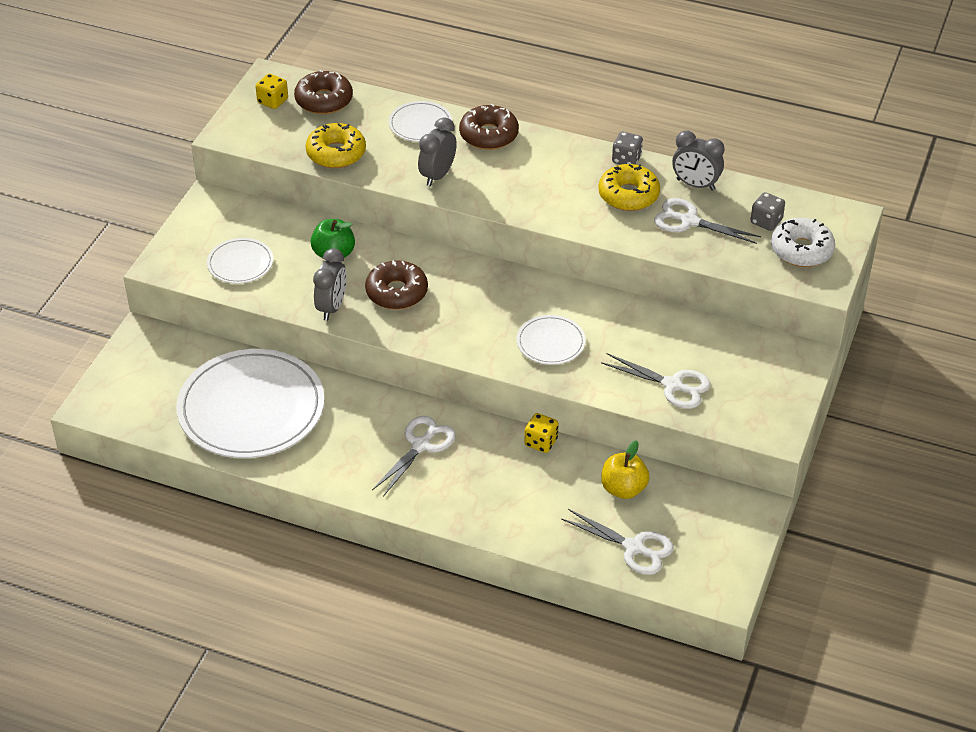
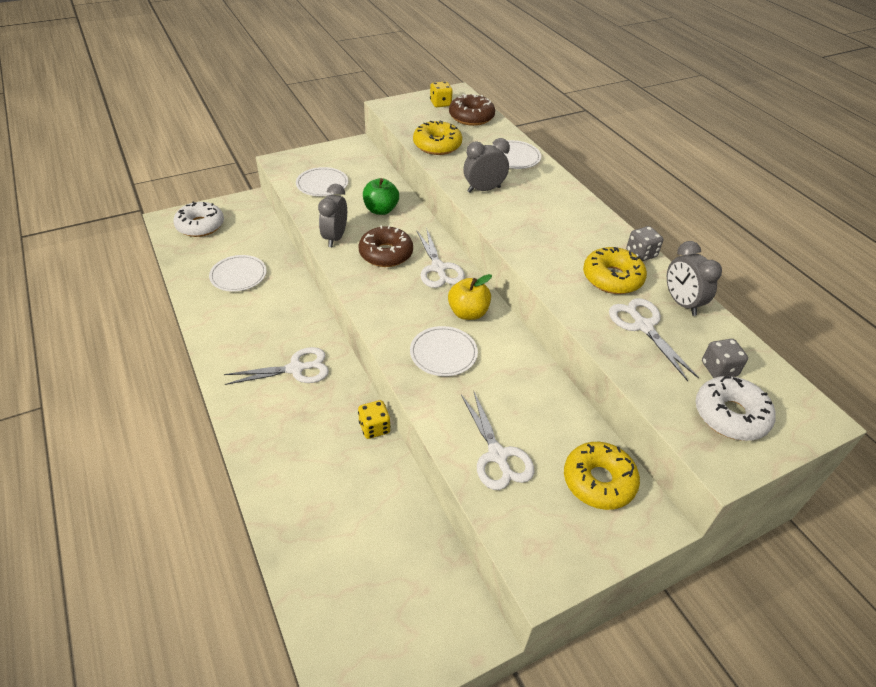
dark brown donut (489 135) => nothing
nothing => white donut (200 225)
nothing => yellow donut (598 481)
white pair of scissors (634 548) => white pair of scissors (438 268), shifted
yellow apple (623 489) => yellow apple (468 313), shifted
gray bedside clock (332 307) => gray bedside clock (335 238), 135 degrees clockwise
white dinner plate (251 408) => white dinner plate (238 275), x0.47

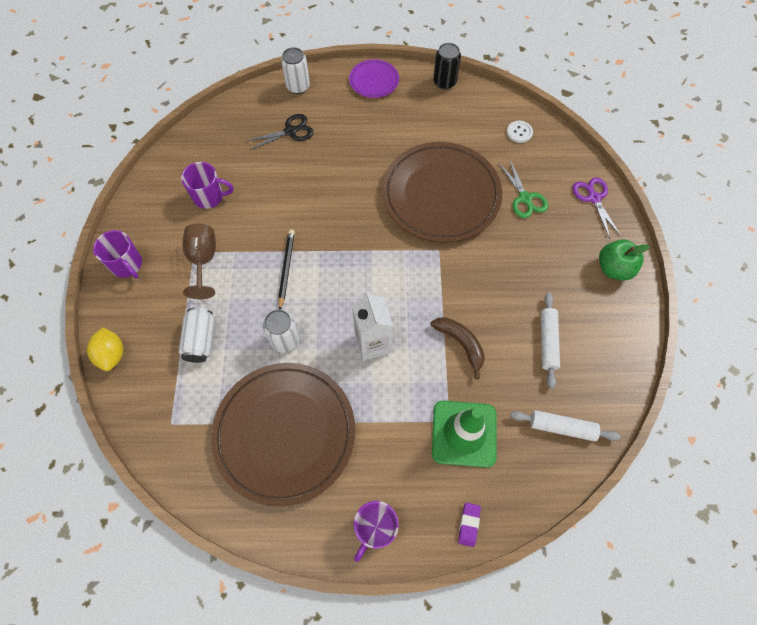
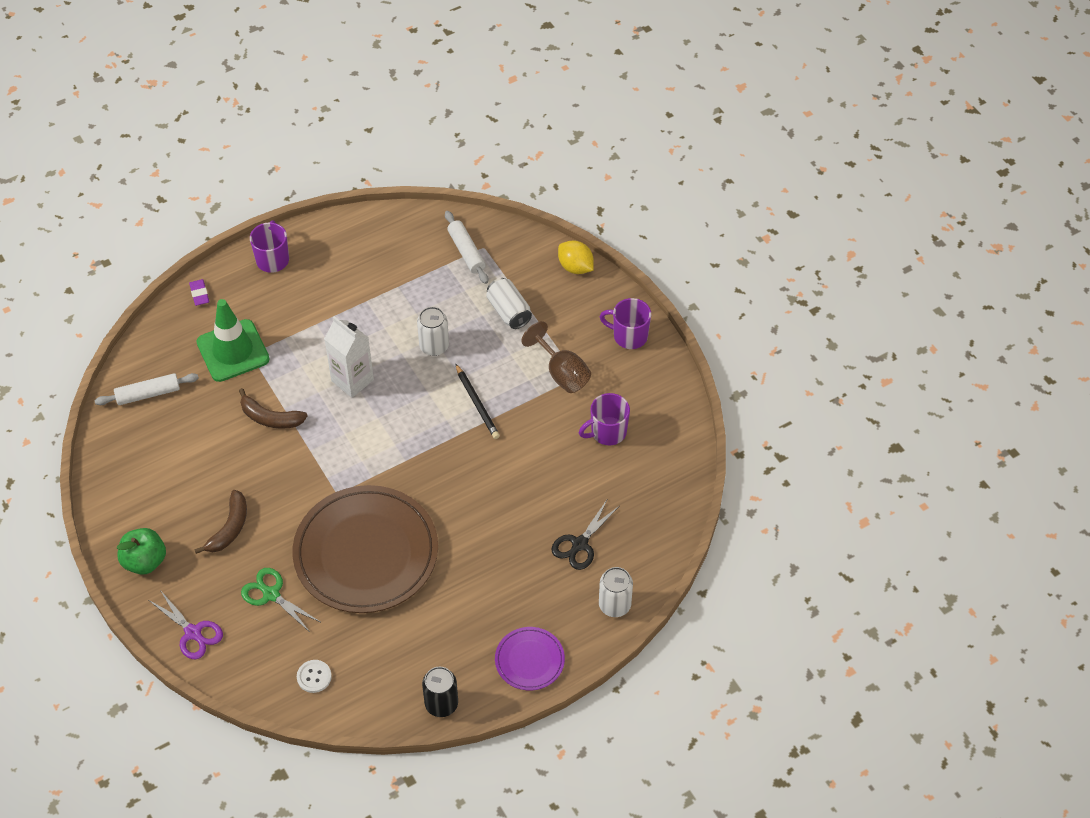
dark brown dinner plate (285 433) => nothing
nothing => dark brown banana fruit (229 528)
white dough roller (547 342) => white dough roller (466 251), shifted

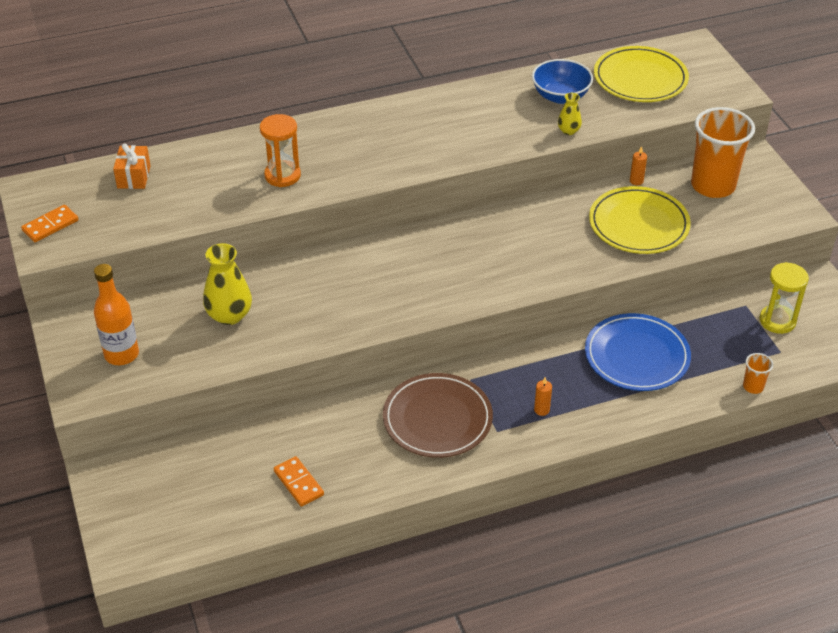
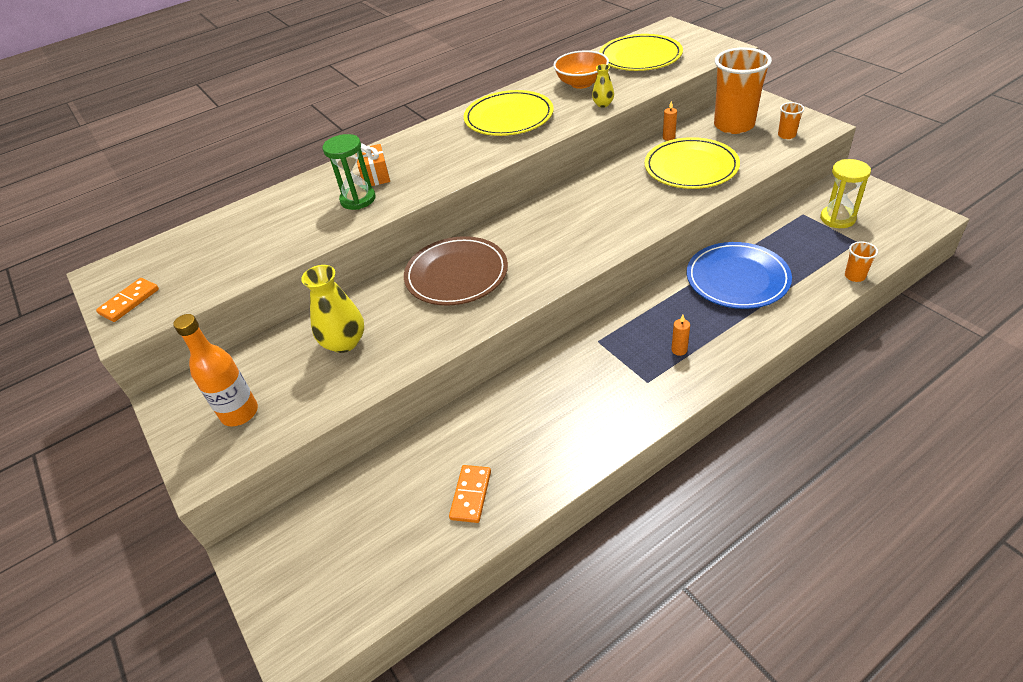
nothing => yellow dinner plate (509 117)
nothing => orange-coloured tumbler (786 135)
orange-coloured present (134 177) => orange-coloured present (375 176), shifted
dark brown dinner plate (437 419) => dark brown dinner plate (456 274), shifted
orange-coloured hourglass (282 175) => emerald hourglass (358 199)
cobalt deep dish (560 96) => orange-coloured deep dish (581 83)
orange-coloured domino piece (298 483) => orange-coloured domino piece (471 495), 60 degrees clockwise

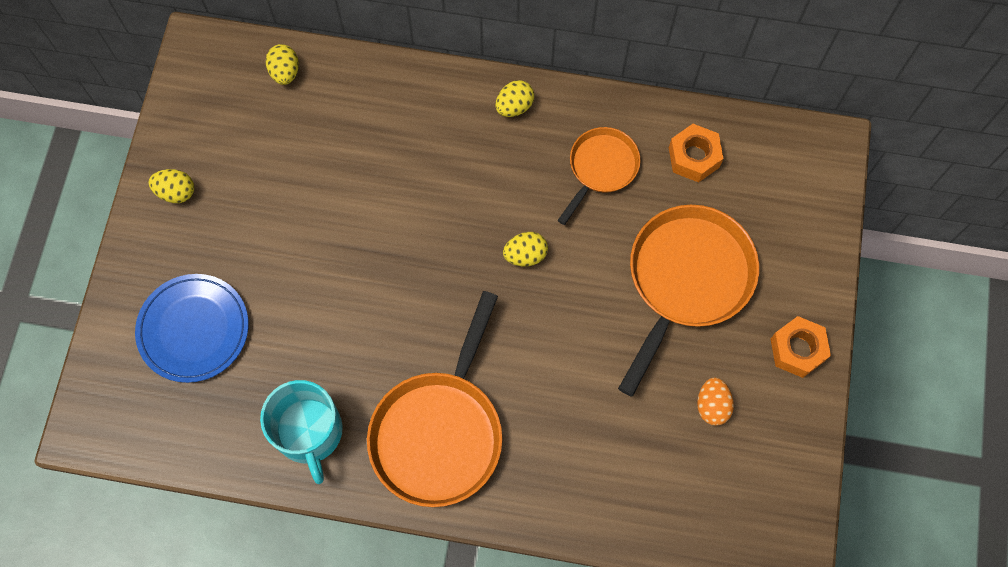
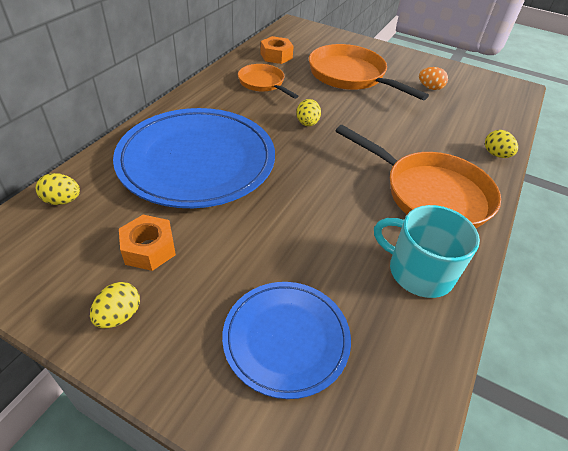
nothing => cobalt dinner plate (197 161)
yellow toy egg (514 106) => yellow toy egg (496 154), shifted
orange-coloured hex nut (797 350) => orange-coloured hex nut (149 249), shifted
aqua coffee mug (309 432) => aqua coffee mug (419 271), 150 degrees counterclockwise

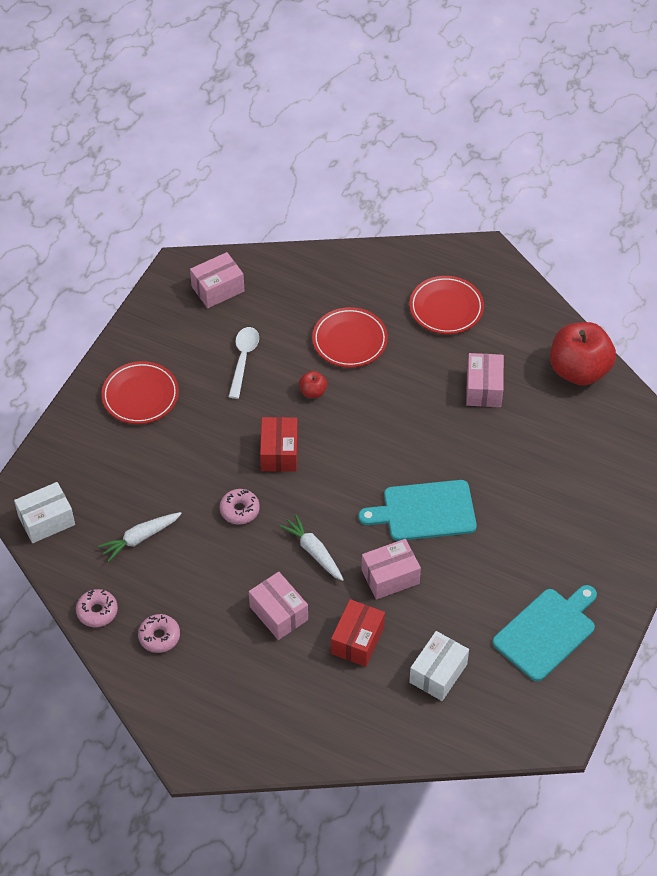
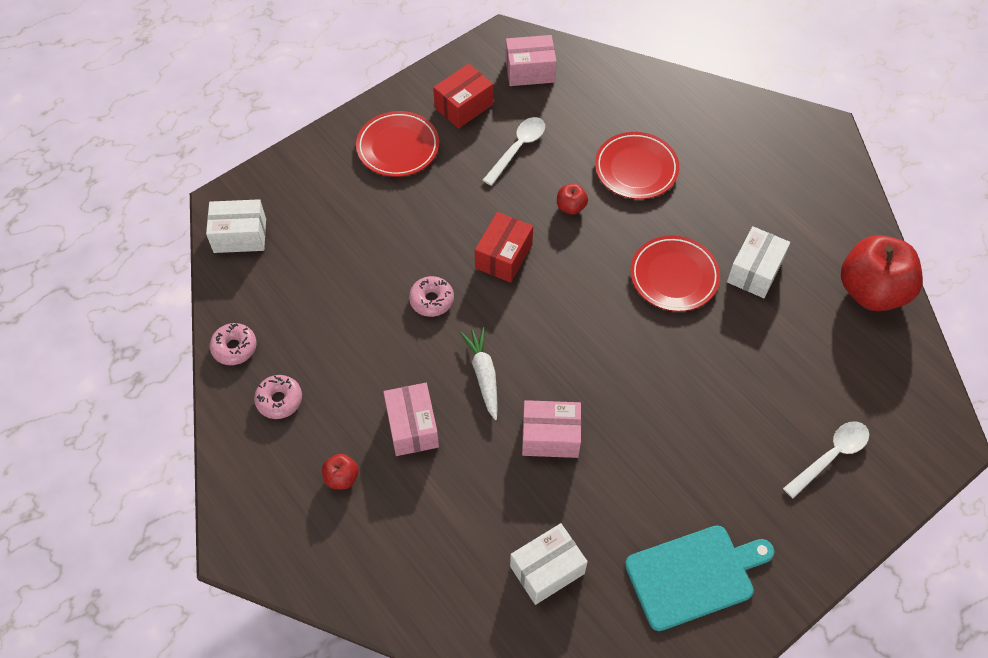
white carrot (140 538) => nothing
aqua chopping board (424 511) => nothing
nothing => crimson apple (342 478)
nothing => white tablespoon (831 456)
crimson box (357 640) => crimson box (464 106), shifted
crimson dinner plate (446 308) => crimson dinner plate (674 276), shifted
rosy box (483 388) => white box (754 271)

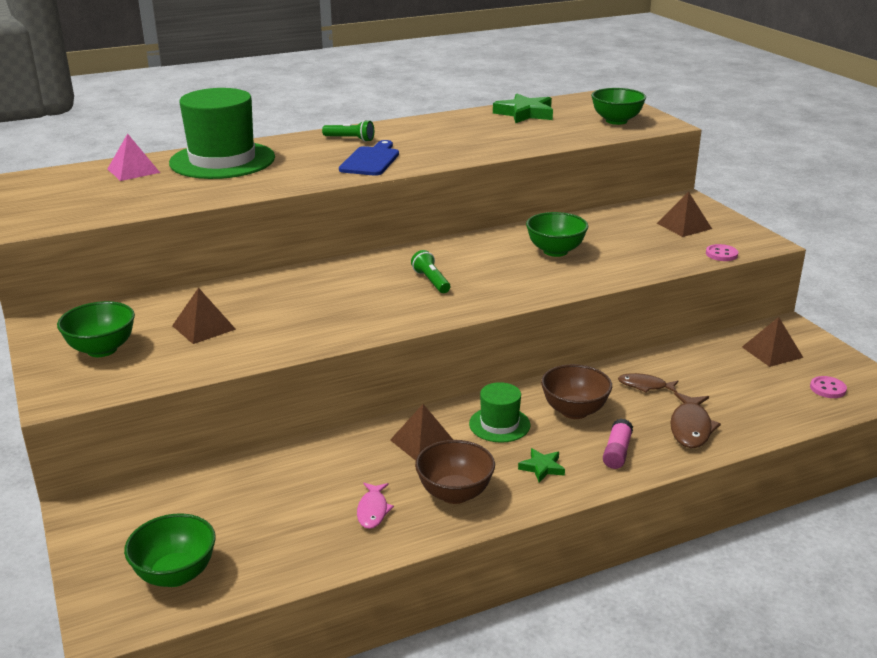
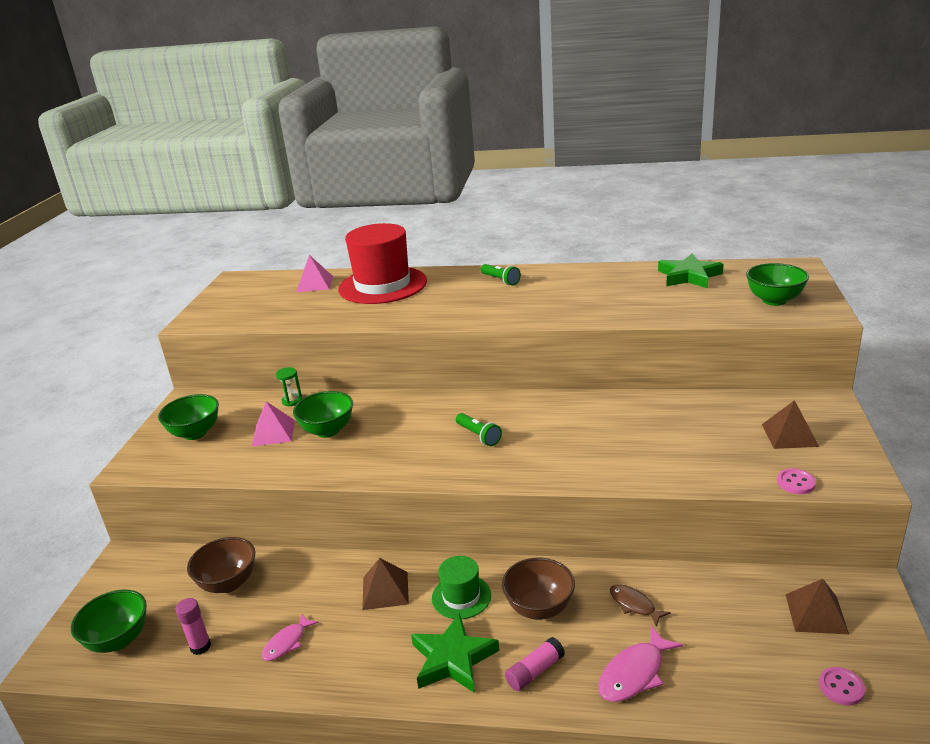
cobalt chopping board (371 160) => nothing
nothing => rosy stick of glue (200 646)
nothing => emerald hourglass (292 401)
dark brown deep dish (455 493) => dark brown deep dish (228 583), shifted
emerald deep dish (555 251) => emerald deep dish (327 431), shifted
emerald tall hat (222 160) => crimson tall hat (382 285)
dark brown pyramid shape (204 327) => rosy pyramid shape (273 433)
dark brown fish (691 427) => rosy fish (634 673)
emerald torch (431 281) => emerald torch (478 436), 135 degrees clockwise
emerald star (542 468) => emerald star (453 659), x1.93

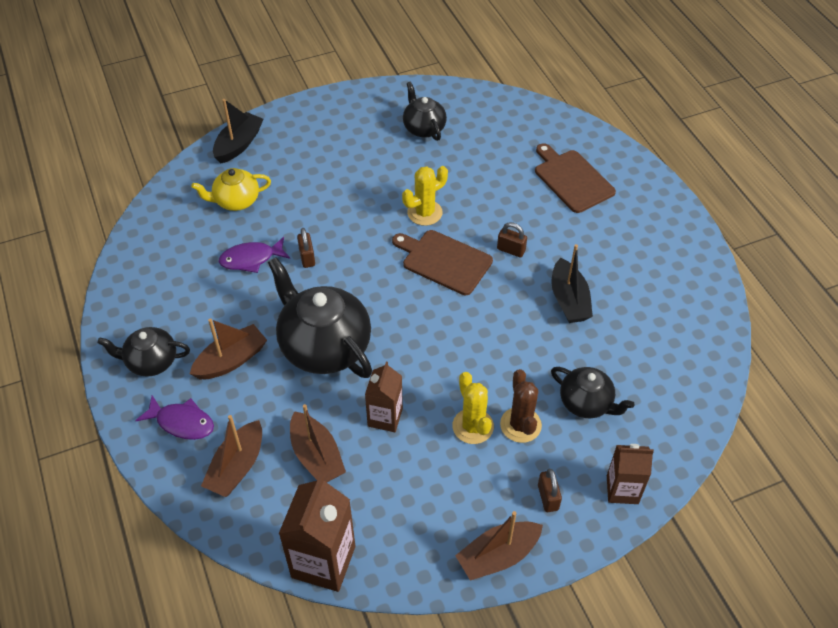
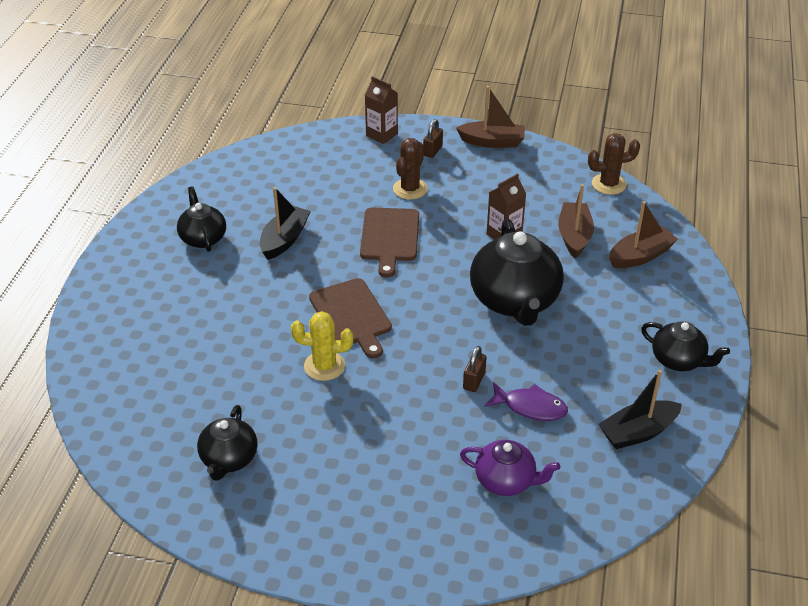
royal purple fish (182 422) => nothing
dark brown boat (231 360) => nothing
yellow saguaro cactus (473 426) => nothing
dark brown small lock (511 250) => nothing
black boat (238 144) => black boat (638 432), shifted
dark brown chopping board (572 179) => dark brown chopping board (390 237), shifted
black china teapot (586 403) => black china teapot (203 238), shifted
dark brown carton (323 561) => dark brown saguaro cactus (608 184)
yellow china teapot (236 201) => royal purple china teapot (506 481)

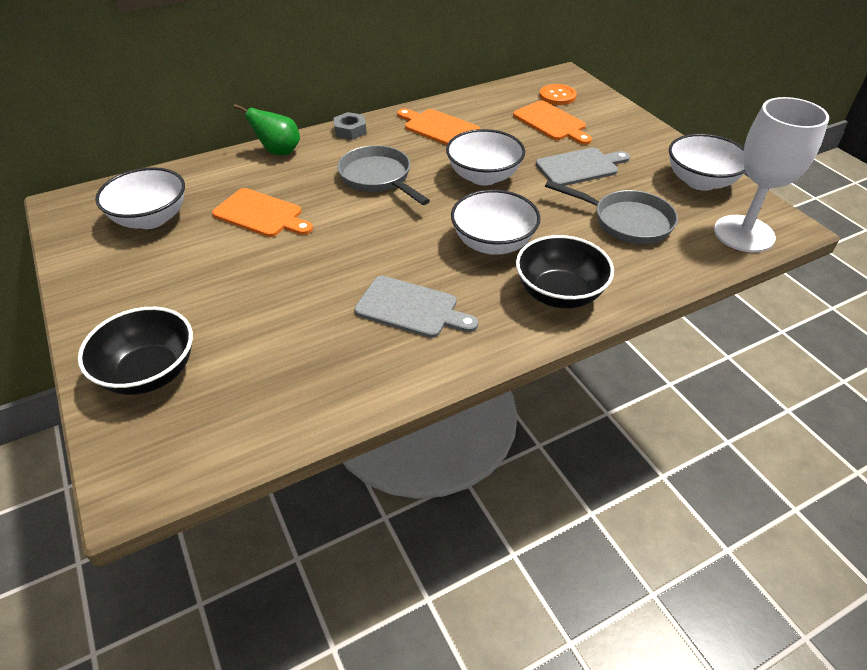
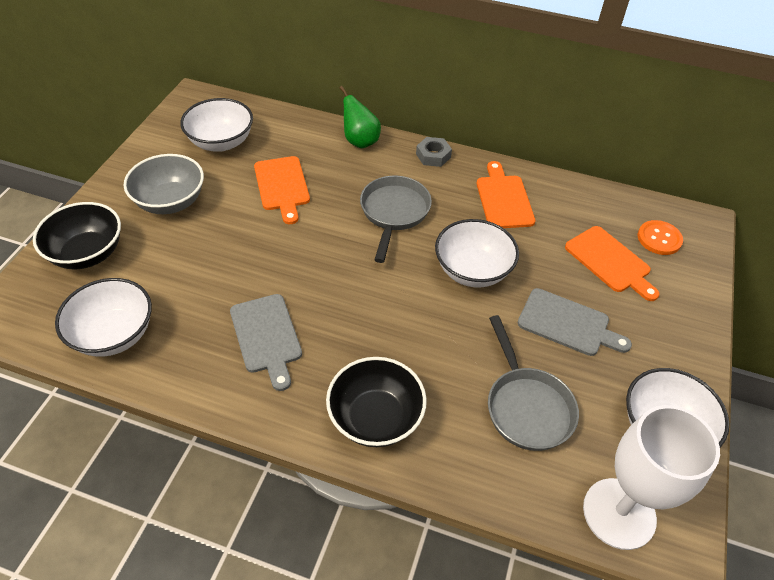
nothing => gray deep dish (170 202)
white deep dish (493 243) => white deep dish (114 334), shifted
orange-coloured chopping board (551 123) => orange-coloured chopping board (610 262), 45 degrees counterclockwise

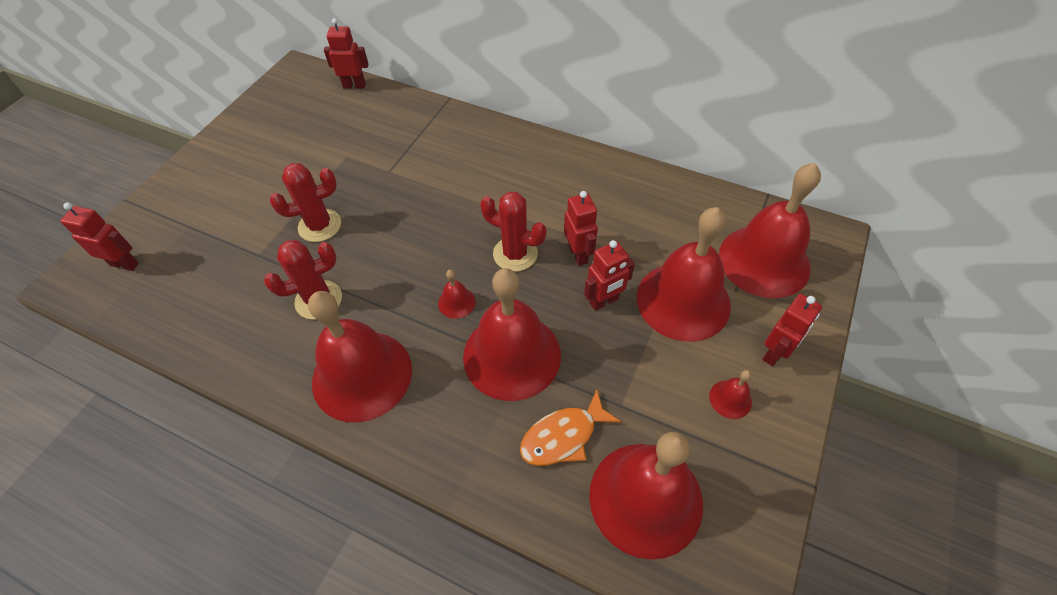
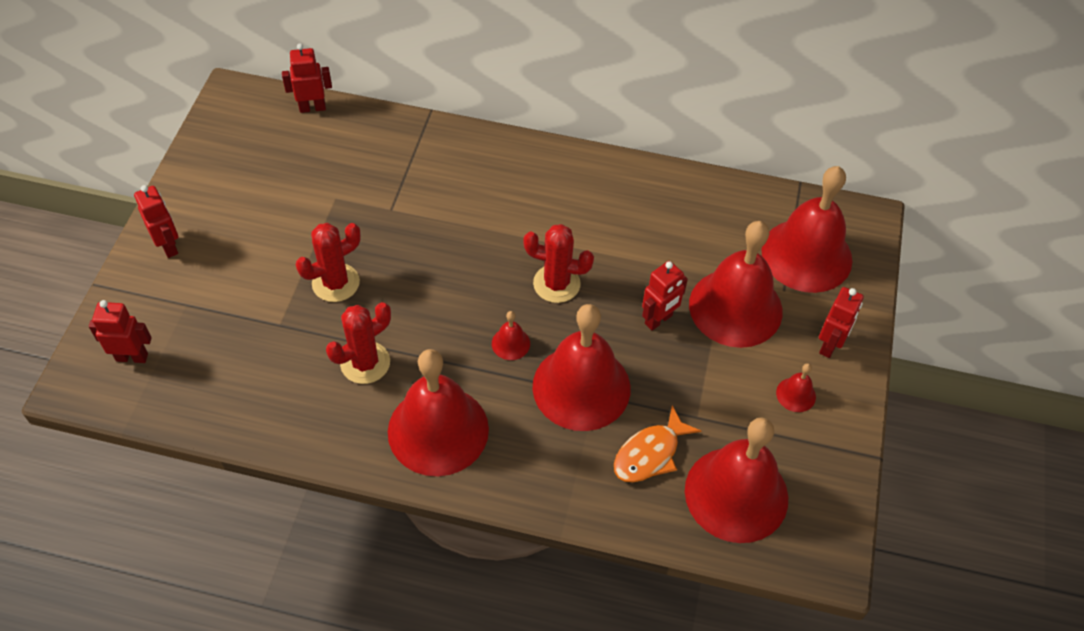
crimson robot (578 254) => crimson robot (169 246), shifted

